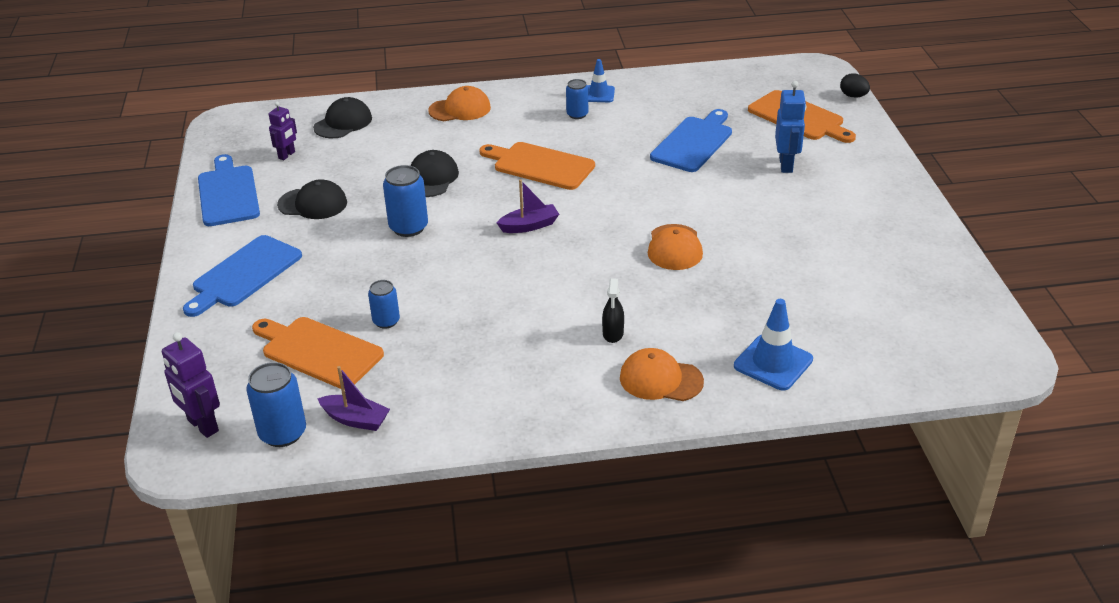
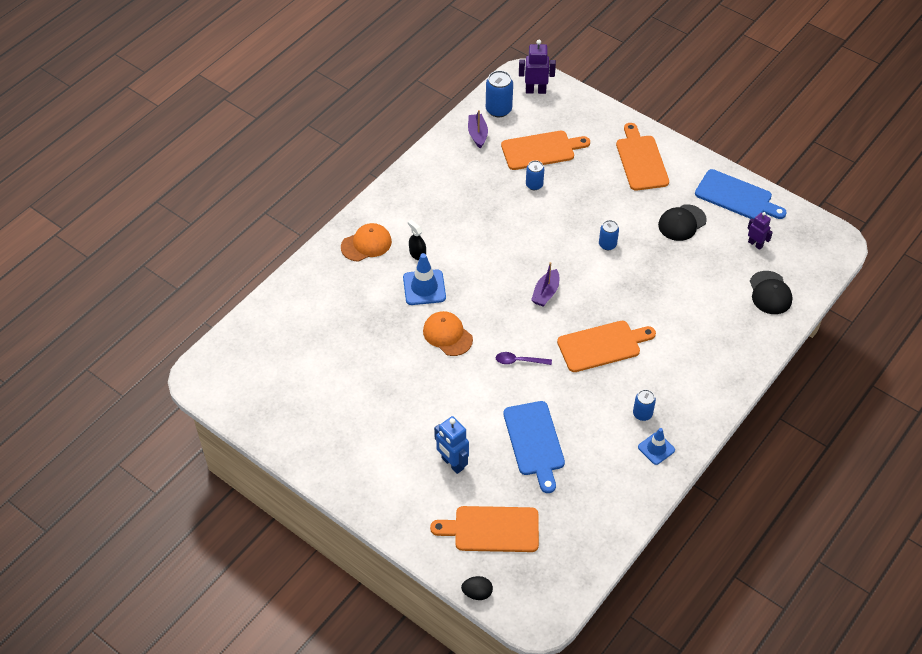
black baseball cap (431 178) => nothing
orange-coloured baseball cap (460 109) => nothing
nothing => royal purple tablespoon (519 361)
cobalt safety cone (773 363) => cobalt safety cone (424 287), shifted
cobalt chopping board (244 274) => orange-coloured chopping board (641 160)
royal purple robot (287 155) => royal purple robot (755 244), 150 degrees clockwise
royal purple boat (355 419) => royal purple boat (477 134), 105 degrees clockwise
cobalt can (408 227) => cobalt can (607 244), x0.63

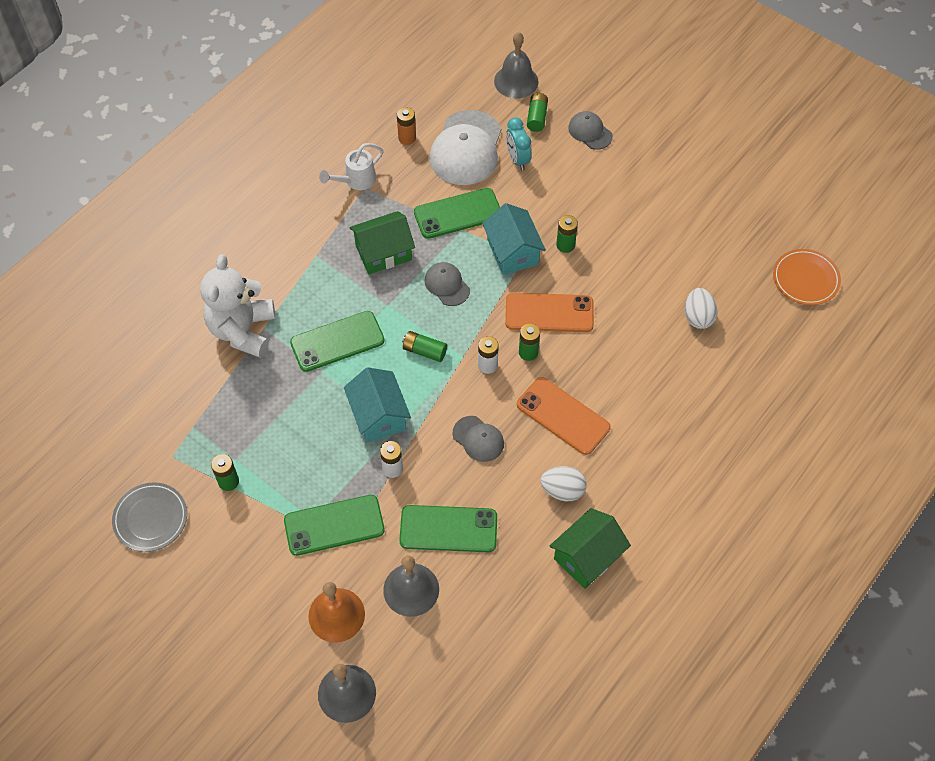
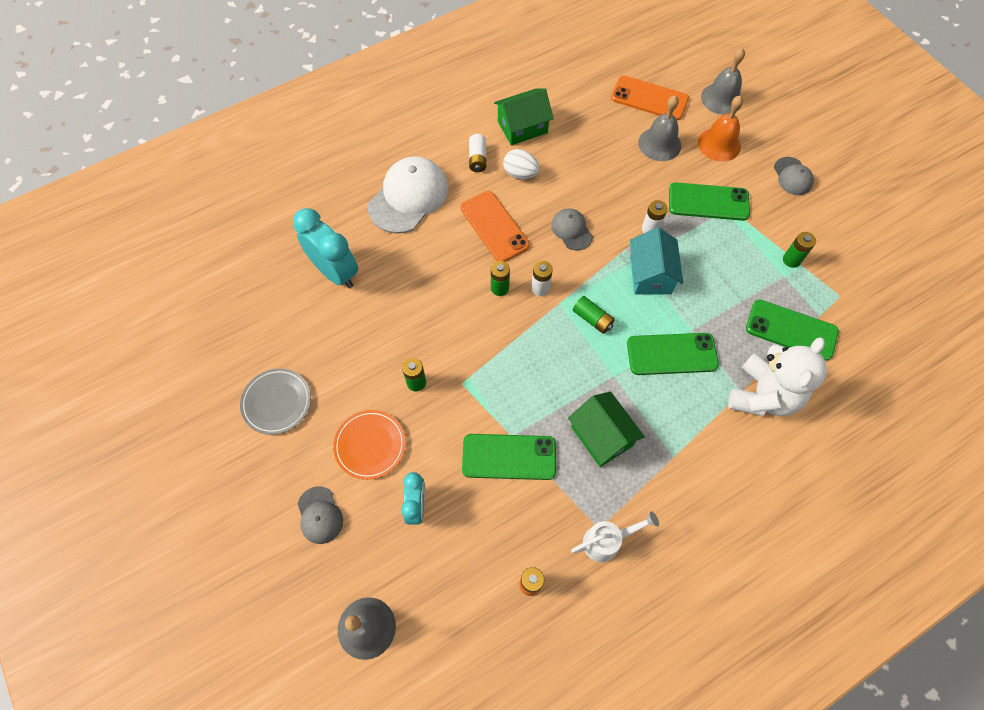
aqua toy house (512 252) => nothing
emerald power cell (537 117) => nothing
nothing => white power cell (477 159)
gray dinner plate (150 518) => gray dinner plate (277 402), shifted
emerald phone (448 529) => emerald phone (791 330), shifted
gray baseball cap (447 285) => gray baseball cap (792 176), shifted
white baseball cap (466 148) => white baseball cap (408 197), shifted
orange-coloured phone (549 313) => orange-coloured phone (649 98), shifted
orange-coloured dinner plate (805 279) => orange-coloured dinner plate (370 445), shifted
white toy egg (698 317) => aqua bedside clock (335 272)
emerald toy house (383 252) => emerald toy house (601 436), 60 degrees clockwise

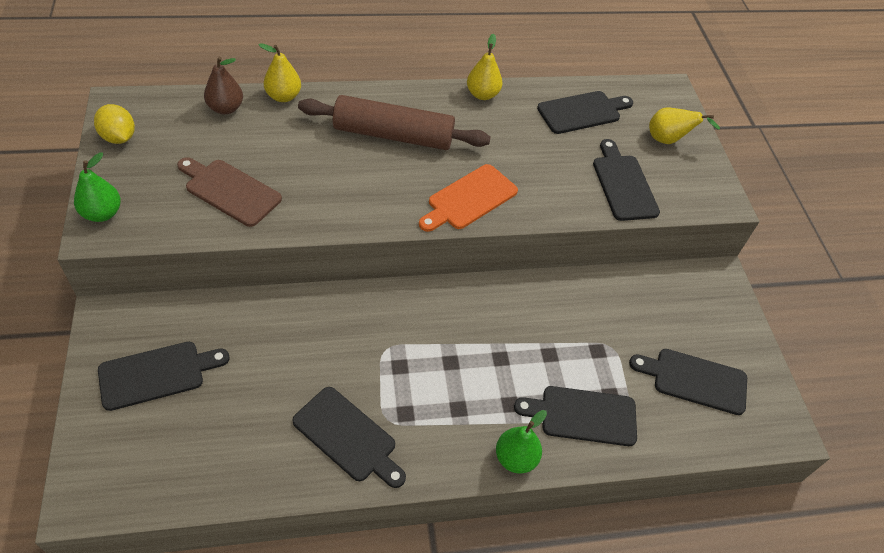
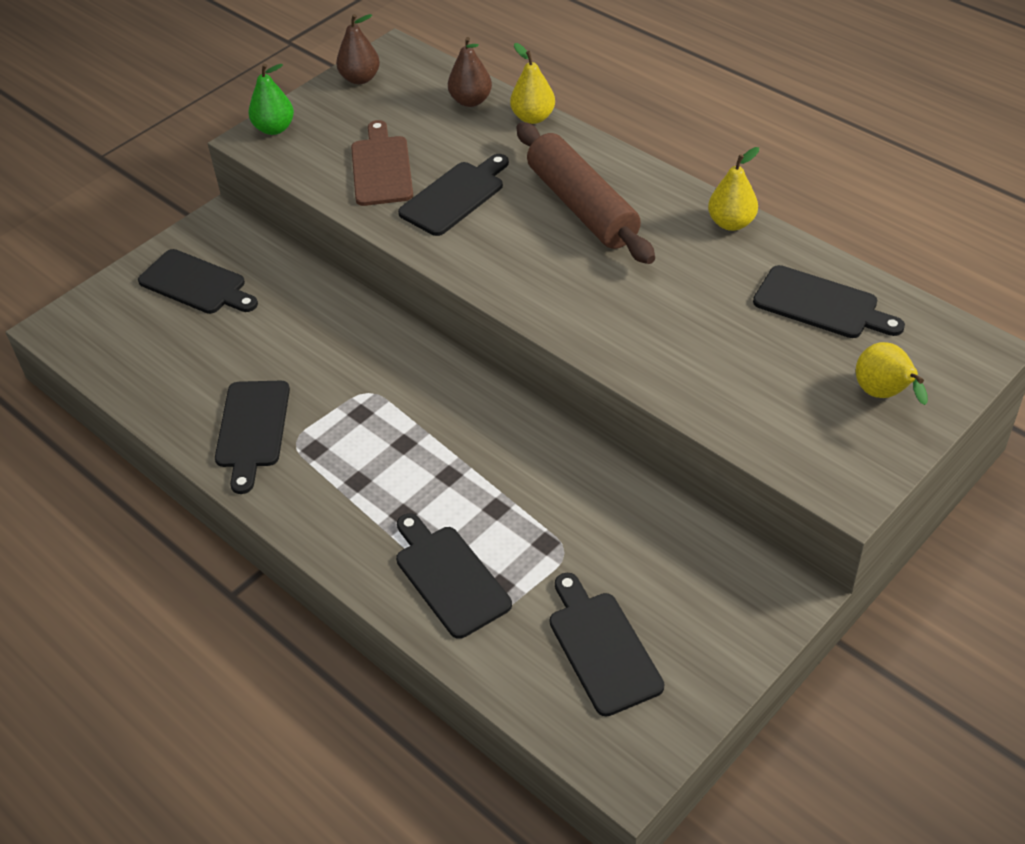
orange-coloured chopping board (469 199) => nothing
emerald pear fruit (515 458) => nothing
black chopping board (623 184) => black chopping board (455 196), shifted
yellow lemon (119 137) => dark brown pear fruit (360 78)

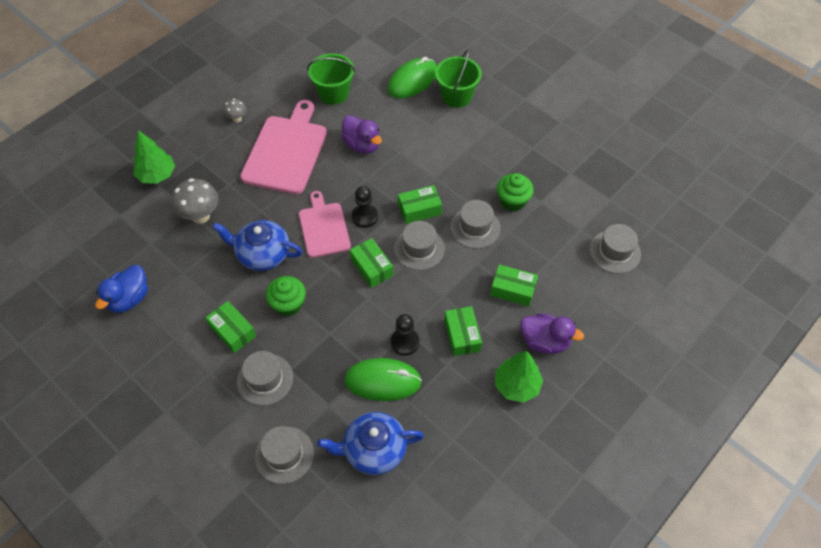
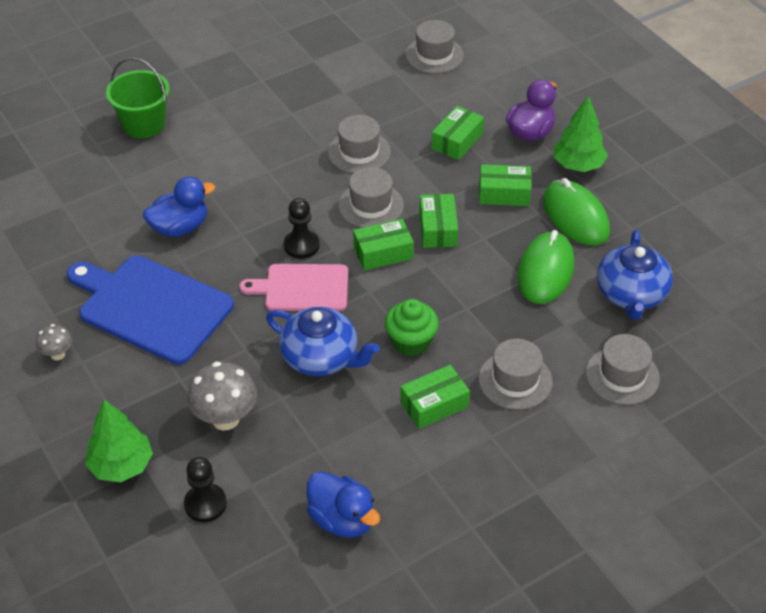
emerald bucket (333 93) => nothing
emerald muffin (512 201) => nothing
emerald computer mouse (412 81) => emerald computer mouse (575 216), shifted
black game pawn (405 342) => black game pawn (205 504), shifted
emerald box (419 209) => emerald box (438 229), shifted
rosy chopping board (286 151) => cobalt chopping board (151 307)
royal purple toy duck (362 145) => cobalt toy duck (180 227)
cobalt china teapot (262 254) => cobalt china teapot (321 357), 90 degrees counterclockwise

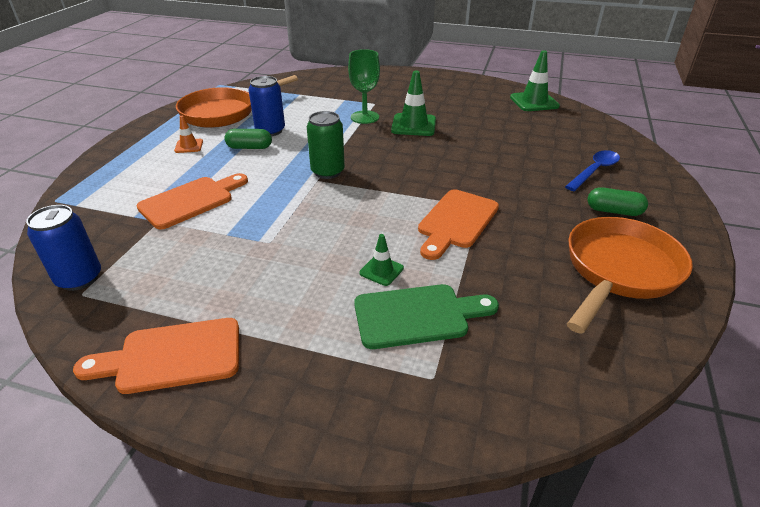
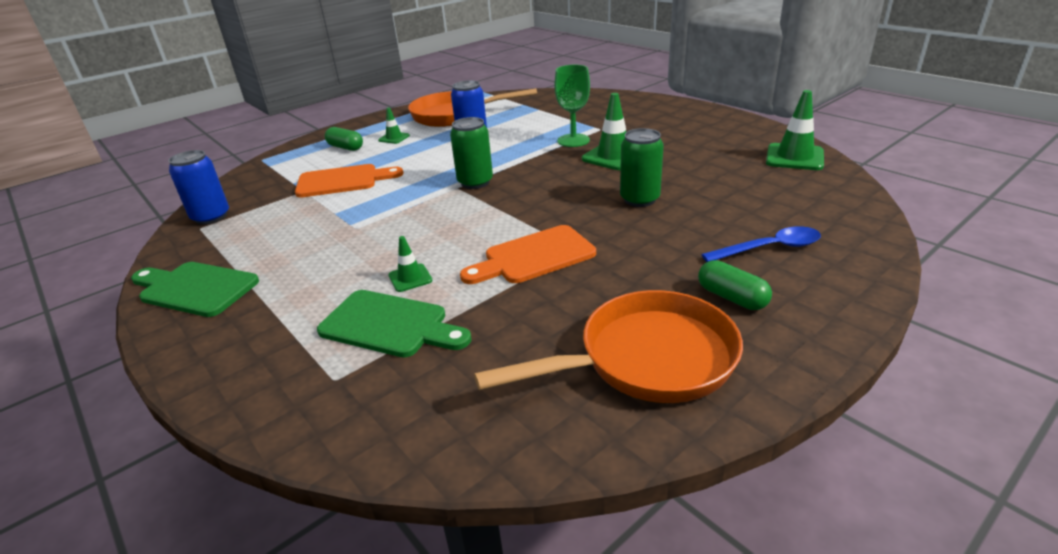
nothing => emerald can (639 199)
emerald pill shape (249 147) => emerald pill shape (345 147), shifted
orange-coloured chopping board (172 356) => emerald chopping board (195 288)
orange-coloured safety cone (189 146) => emerald safety cone (394 138)

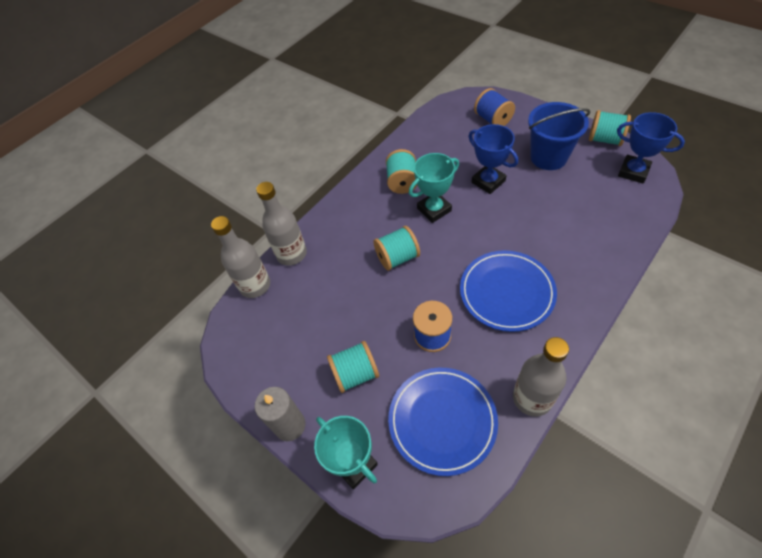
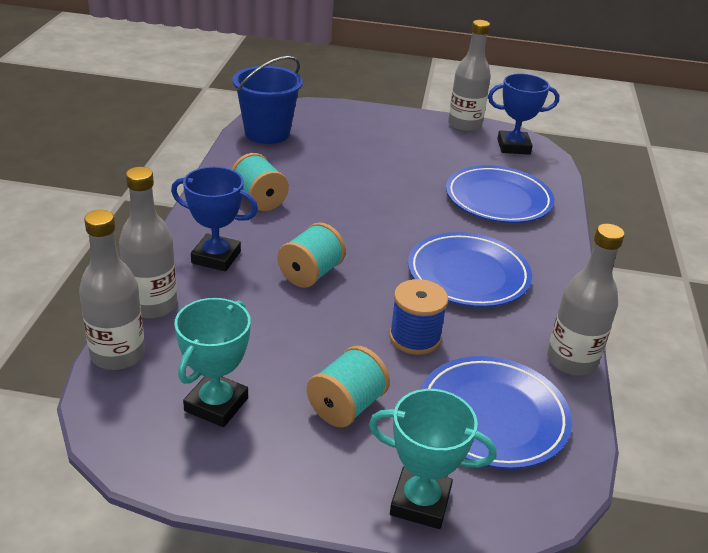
gray pillar candle (290 425) => nothing
cobalt reel of thread (493 119) => nothing
nothing => cobalt dinner plate (498 199)
aqua award cup (434 209) => aqua award cup (216 404), shifted
cobalt award cup (488 181) => cobalt award cup (216 257), shifted
cobalt bucket (548 157) => cobalt bucket (267 133), shifted
aqua reel of thread (605 139) => gray flask (464 125)

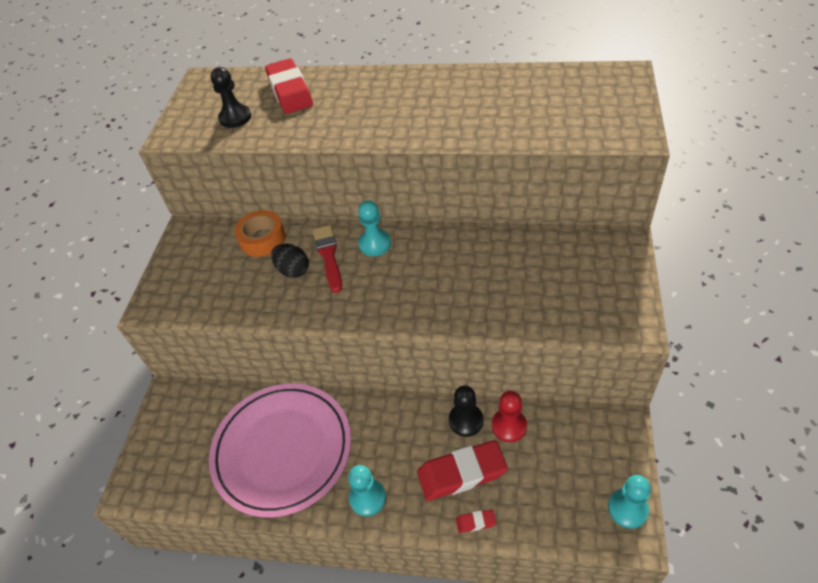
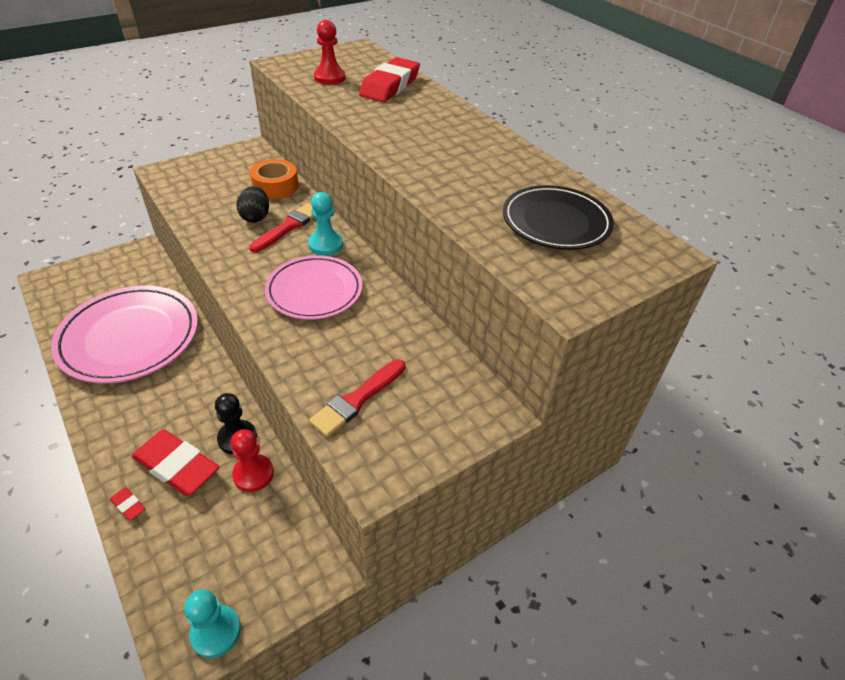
aqua game pawn (367 498) => nothing
nothing => rosy dinner plate (314 291)
nothing => crimson paint brush (357 399)
nothing => black dinner plate (556 222)
black game pawn (235 117) => crimson game pawn (329 78)

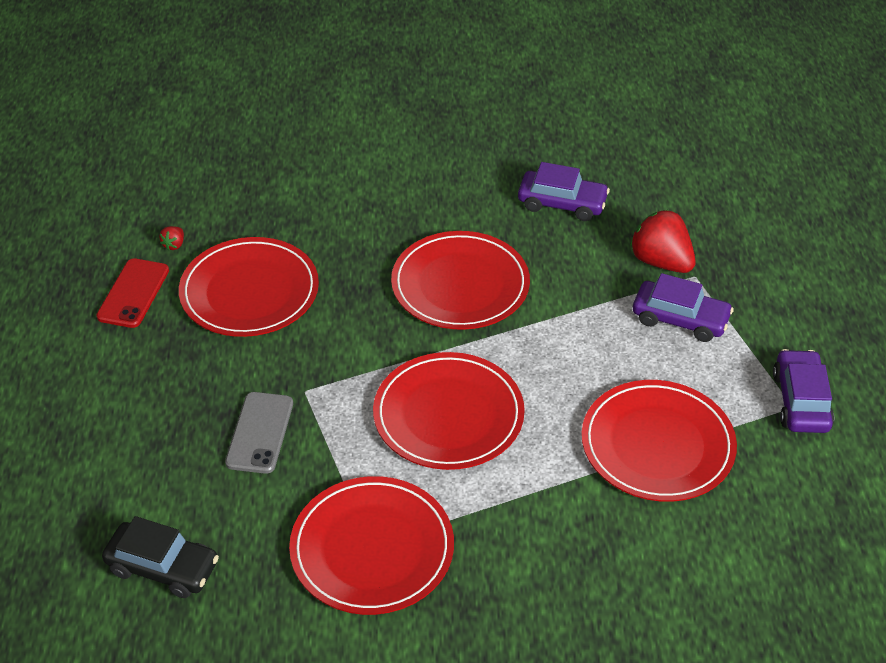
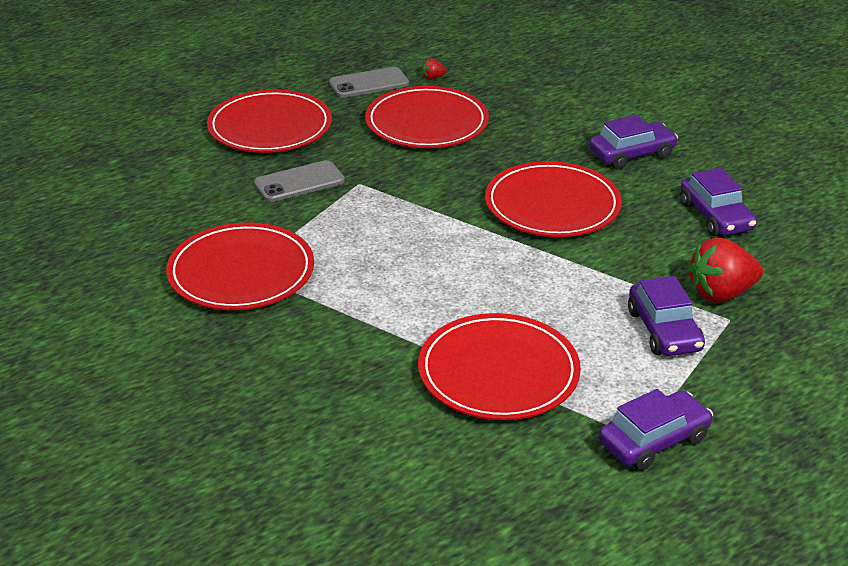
black toy car (163 567) => nothing
nothing => royal purple toy car (631 154)
crimson dinner plate (448 415) => crimson dinner plate (270 127), shifted
crimson phone (133 293) => gray phone (369 83)
crimson berry (661 262) => crimson berry (720 294), 120 degrees counterclockwise

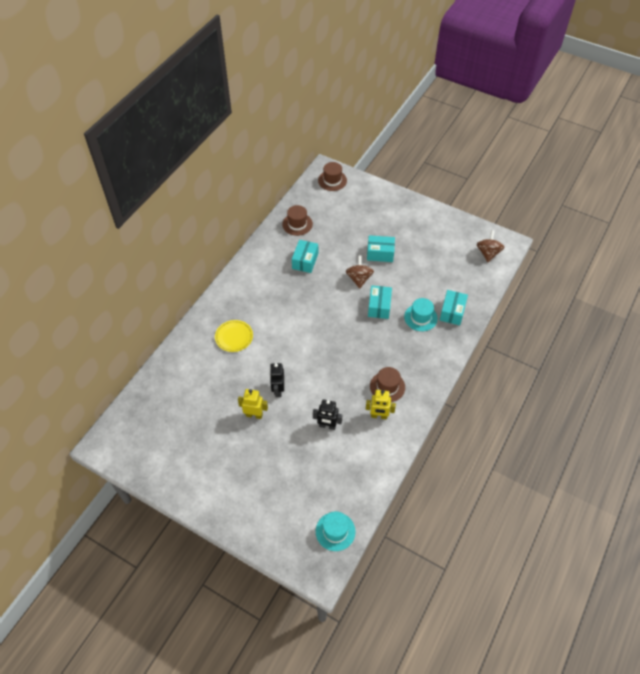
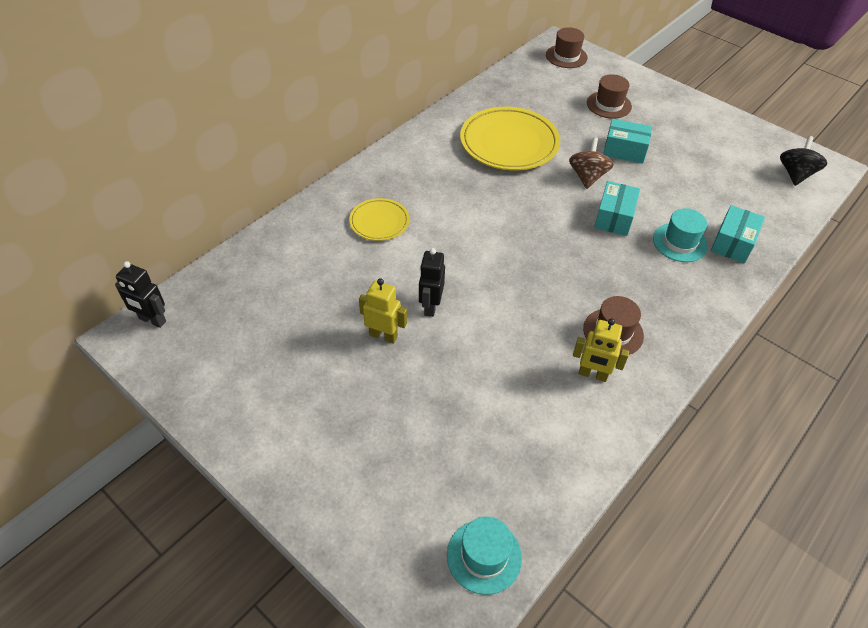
dark brown tall hat (297 224) => dark brown tall hat (609 105), shifted
black robot (327 426) => black robot (152 320), shifted
aqua box (305 261) => yellow dinner plate (509 143)
dark brown spinning top (488 253) => black spinning top (795 174)

